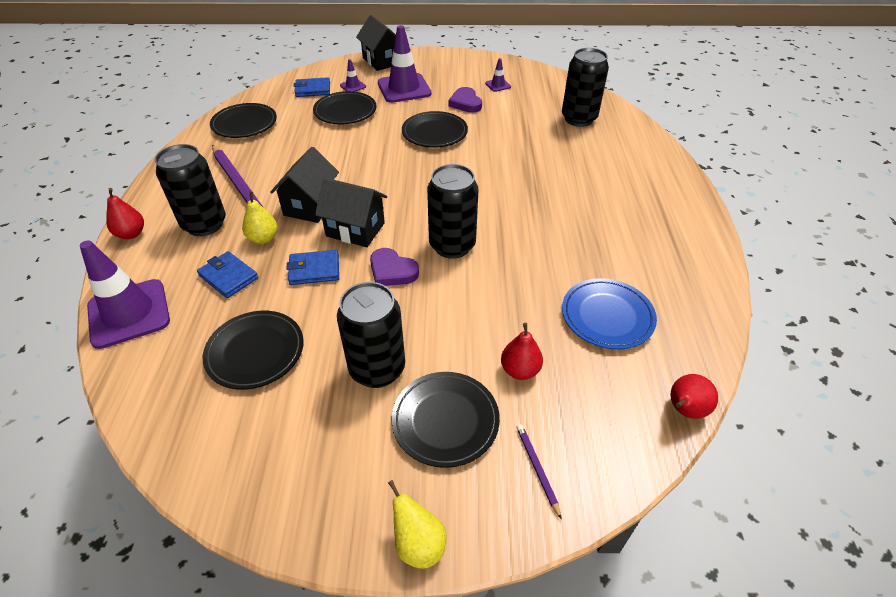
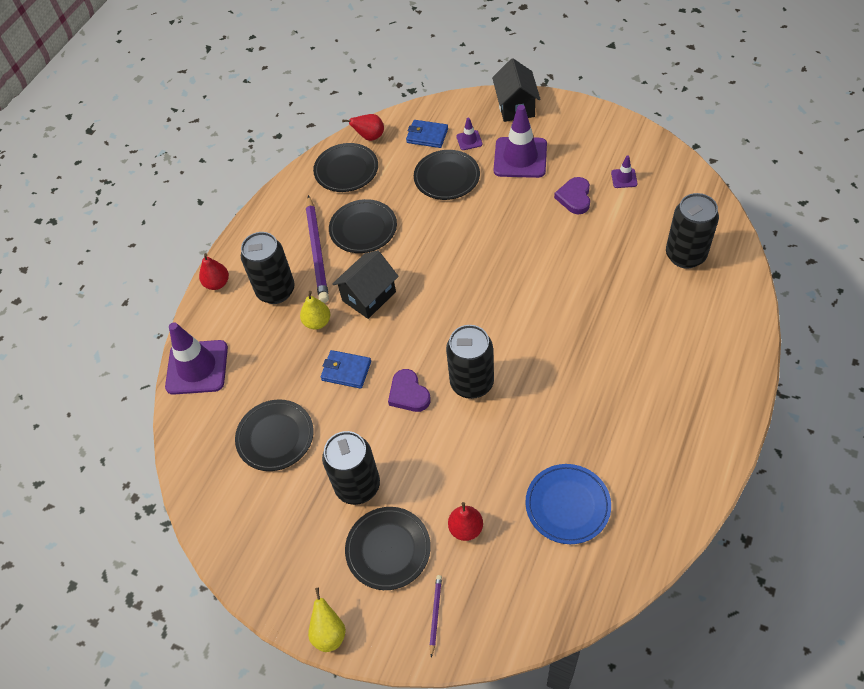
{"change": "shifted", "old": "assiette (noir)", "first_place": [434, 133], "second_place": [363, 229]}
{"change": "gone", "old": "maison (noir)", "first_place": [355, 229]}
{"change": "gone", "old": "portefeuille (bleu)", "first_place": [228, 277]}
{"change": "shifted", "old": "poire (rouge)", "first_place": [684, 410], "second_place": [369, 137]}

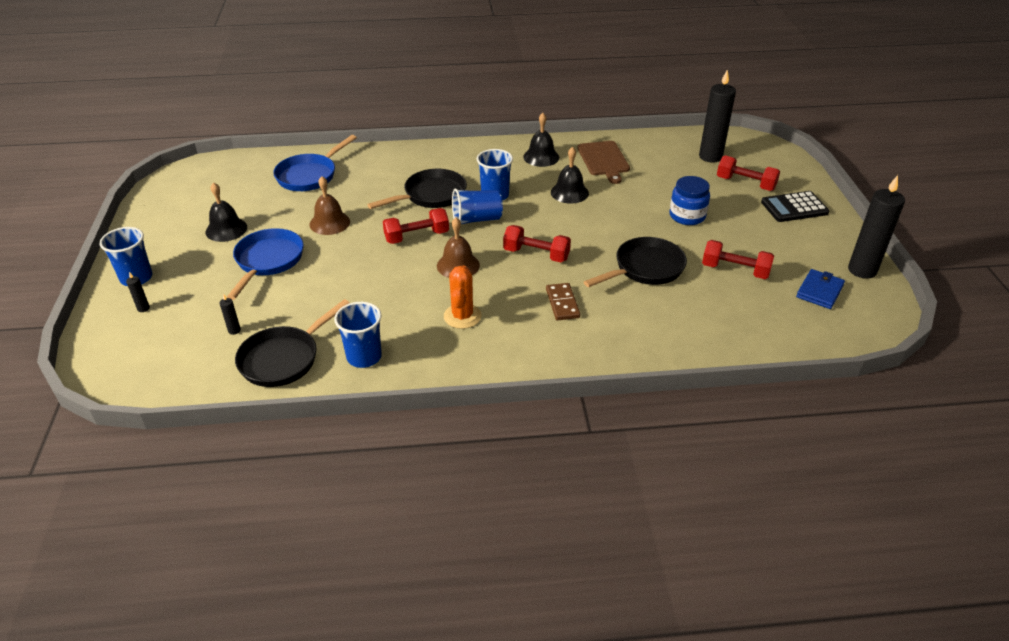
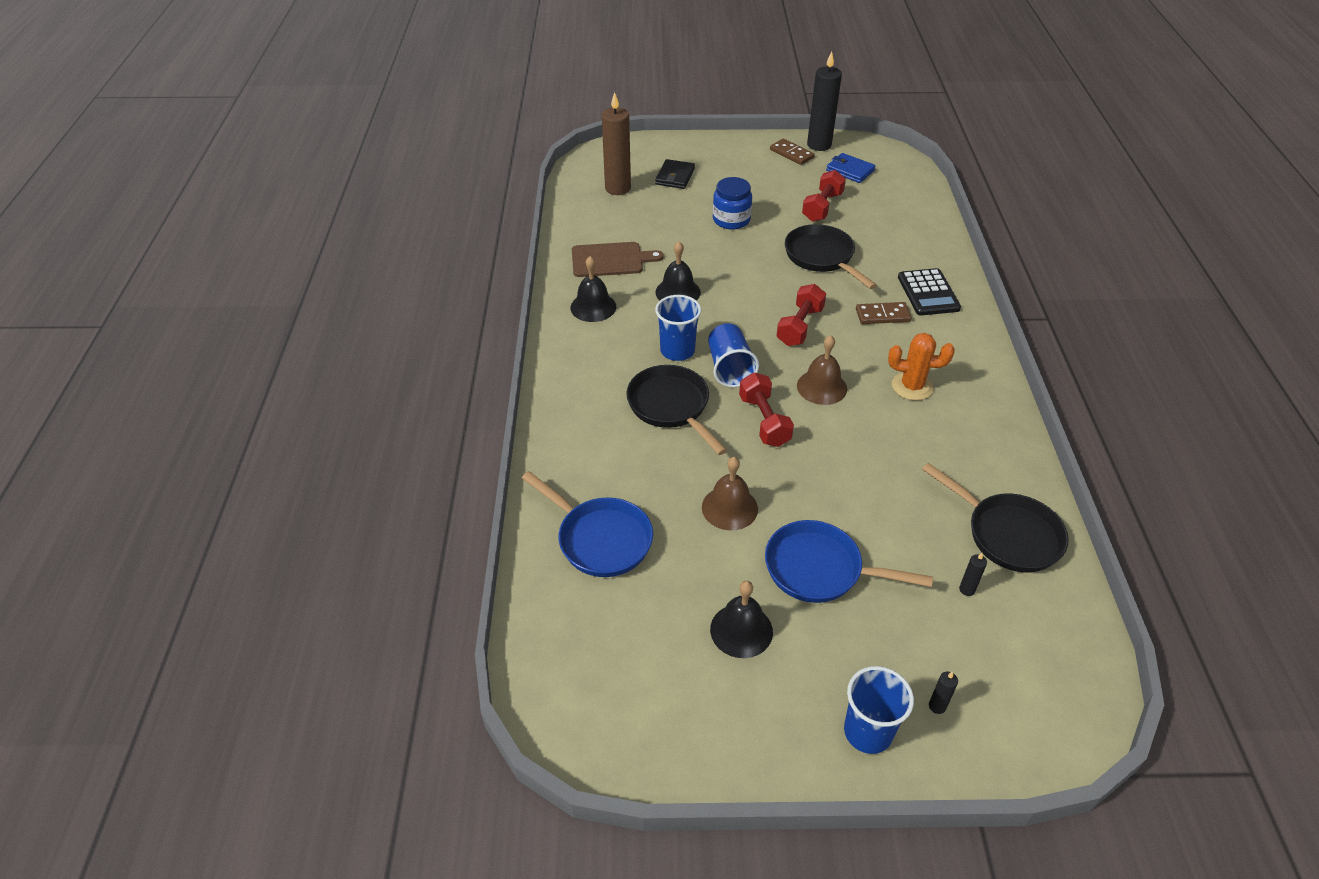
{"change": "repainted", "old": "bougie (noir)", "new": "bougie (marron)", "first_place": [710, 157], "second_place": [618, 188]}
{"change": "swapped", "old": "haltère (rouge)", "new": "portefeuille (noir)", "first_place": [745, 184], "second_place": [675, 176]}
{"change": "shifted", "old": "calculatrice (noir)", "first_place": [794, 207], "second_place": [928, 293]}
{"change": "gone", "old": "gobelet (bleu)", "first_place": [364, 357]}
{"change": "new", "new": "domino (marron)", "second_place": [791, 154]}

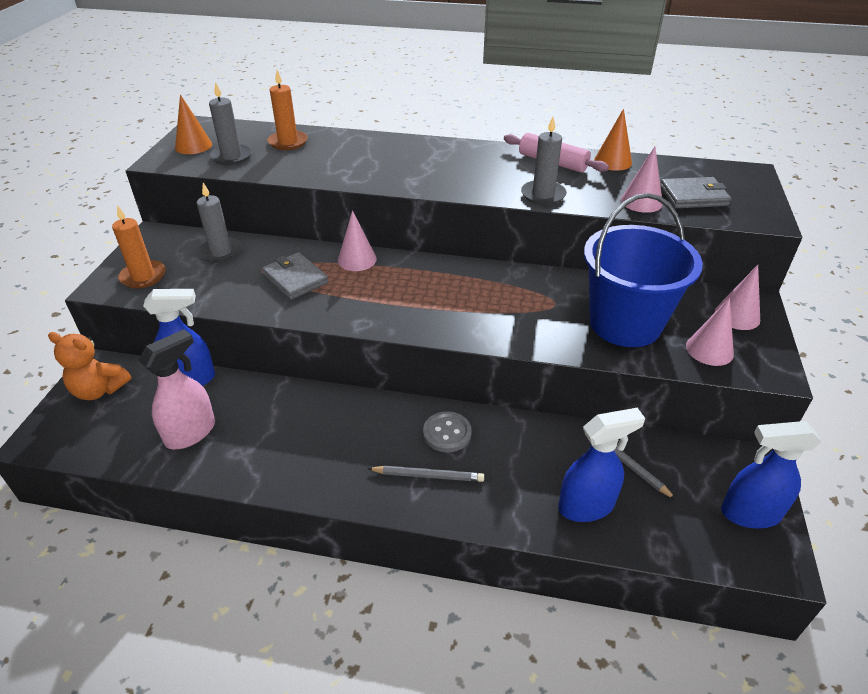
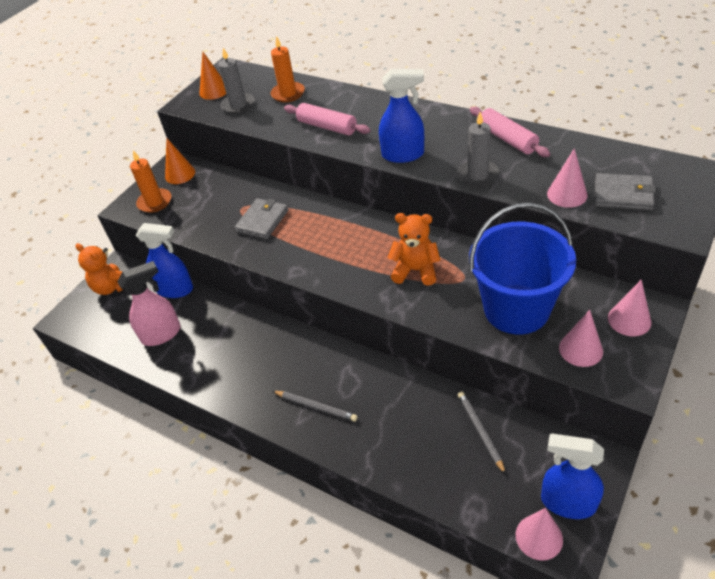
{"change": "shifted", "old": "cône (orange)", "first_place": [613, 161], "second_place": [180, 174]}
{"change": "gone", "old": "bougie (gris)", "first_place": [221, 252]}
{"change": "shifted", "old": "cône (rose)", "first_place": [357, 259], "second_place": [539, 537]}
{"change": "rotated", "old": "portefeuille (gris)", "first_place": [295, 279], "second_place": [262, 221], "degrees": 45}
{"change": "shifted", "old": "vaporisateur (bleu)", "first_place": [586, 506], "second_place": [403, 155]}
{"change": "gone", "old": "bouton (gris)", "first_place": [447, 433]}
{"change": "new", "new": "rouleau à pâtisserie (rose)", "second_place": [327, 127]}
{"change": "new", "new": "ours en peluche (orange)", "second_place": [415, 270]}

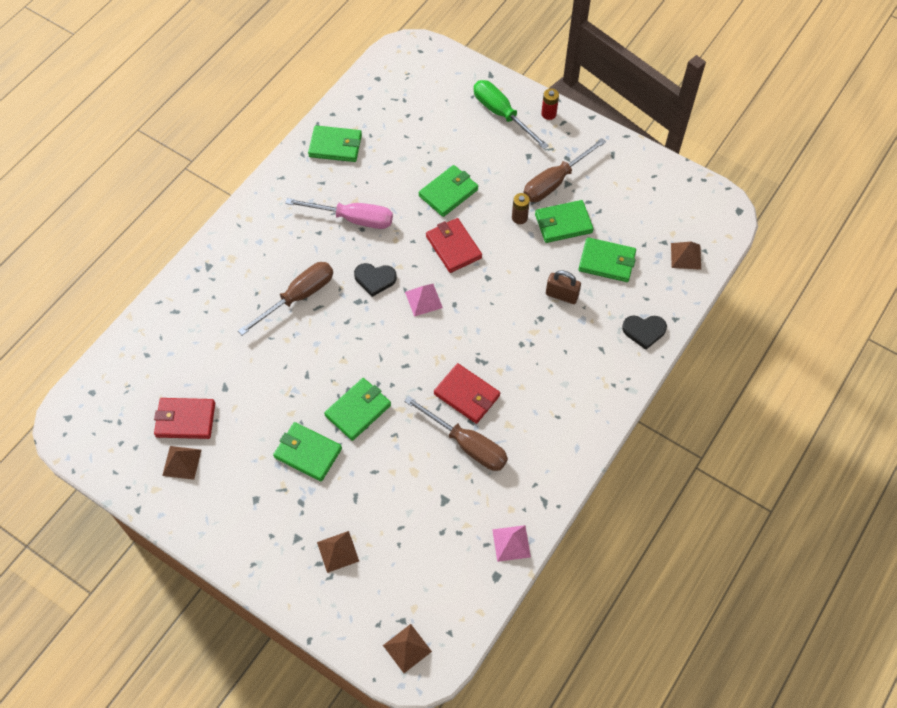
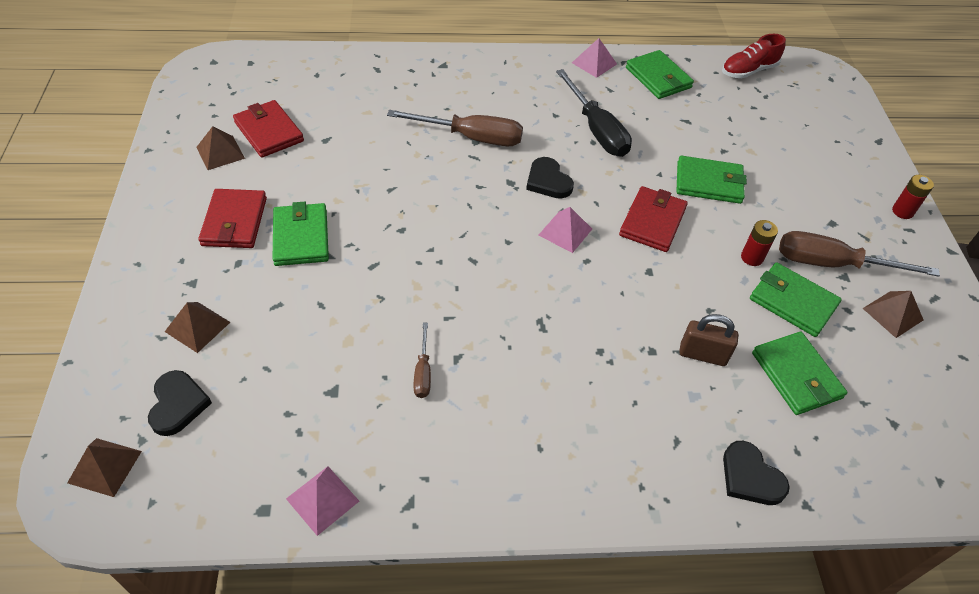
{"change": "gone", "old": "tournevis (vert)", "first_place": [501, 114]}
{"change": "repainted", "old": "pile (marron)", "new": "pile (rouge)", "first_place": [519, 217], "second_place": [752, 258]}
{"change": "repainted", "old": "tournevis (rose)", "new": "tournevis (noir)", "first_place": [353, 219], "second_place": [596, 130]}
{"change": "shifted", "old": "pyramide (marron)", "first_place": [686, 256], "second_place": [893, 314]}
{"change": "rotated", "old": "cadenas (marron)", "first_place": [561, 295], "second_place": [702, 355], "degrees": -60}
{"change": "shifted", "old": "portefeuille (rouge)", "first_place": [467, 395], "second_place": [234, 222]}
{"change": "gone", "old": "portefeuille (vert)", "first_place": [358, 410]}
{"change": "scaled", "old": "tournevis (marron)", "first_place": [467, 444], "second_place": [423, 372], "factor": 0.5}
{"change": "new", "new": "chaussure (rouge)", "second_place": [748, 71]}
{"change": "new", "new": "pyramide (rose)", "second_place": [594, 63]}
{"change": "new", "new": "cœur (noir)", "second_place": [178, 404]}

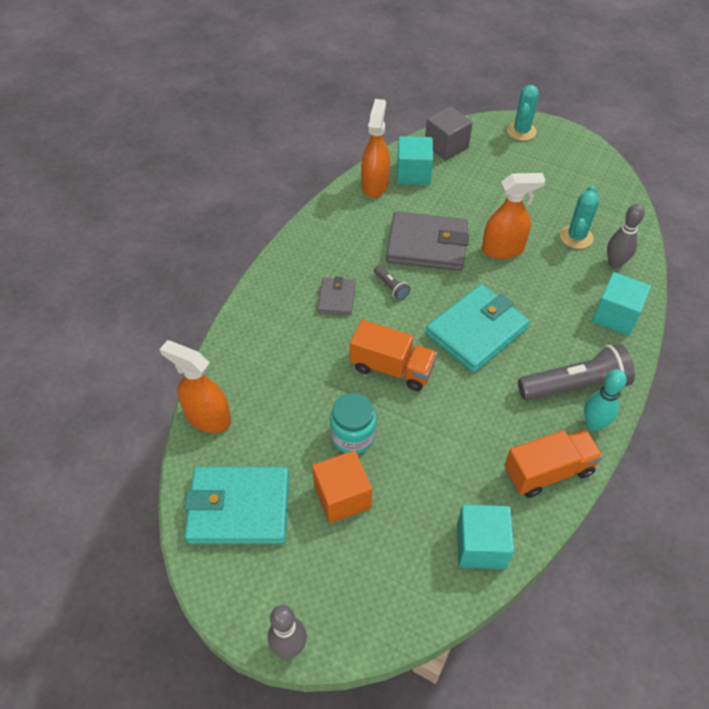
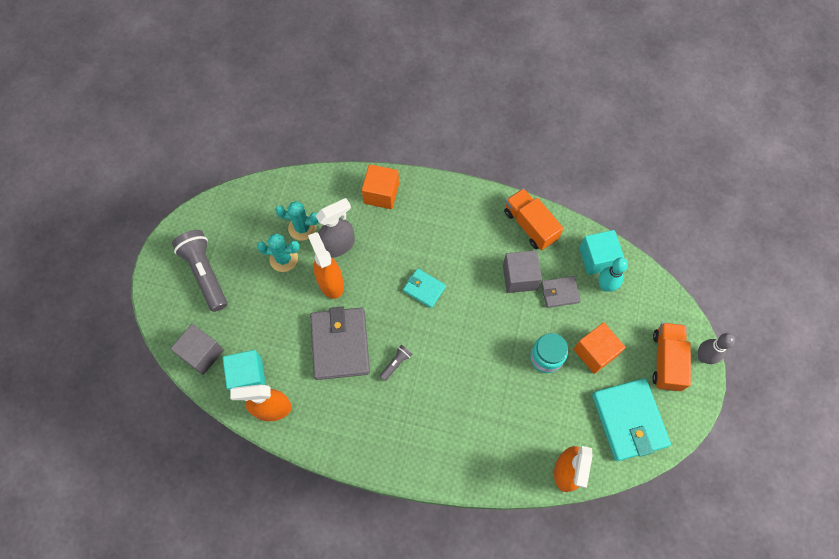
{"change": "shifted", "old": "cactus (turquoise)", "first_place": [521, 131], "second_place": [283, 259]}
{"change": "gone", "old": "quille (gris)", "first_place": [615, 263]}
{"change": "repainted", "old": "cube (turquoise)", "new": "cube (orange)", "first_place": [615, 316], "second_place": [381, 193]}
{"change": "shifted", "old": "portefeuille (gris)", "first_place": [336, 298], "second_place": [560, 292]}
{"change": "scaled", "old": "portefeuille (turquoise)", "first_place": [476, 331], "second_place": [424, 289], "factor": 0.52}
{"change": "shifted", "old": "camion (orange)", "first_place": [392, 368], "second_place": [666, 360]}
{"change": "shifted", "old": "lampe de poche (gris)", "first_place": [574, 385], "second_place": [205, 273]}
{"change": "shifted", "old": "quille (turquoise)", "first_place": [593, 424], "second_place": [605, 286]}
{"change": "new", "new": "vaporisateur (gris)", "second_place": [338, 245]}
{"change": "new", "new": "cube (gris)", "second_place": [519, 277]}

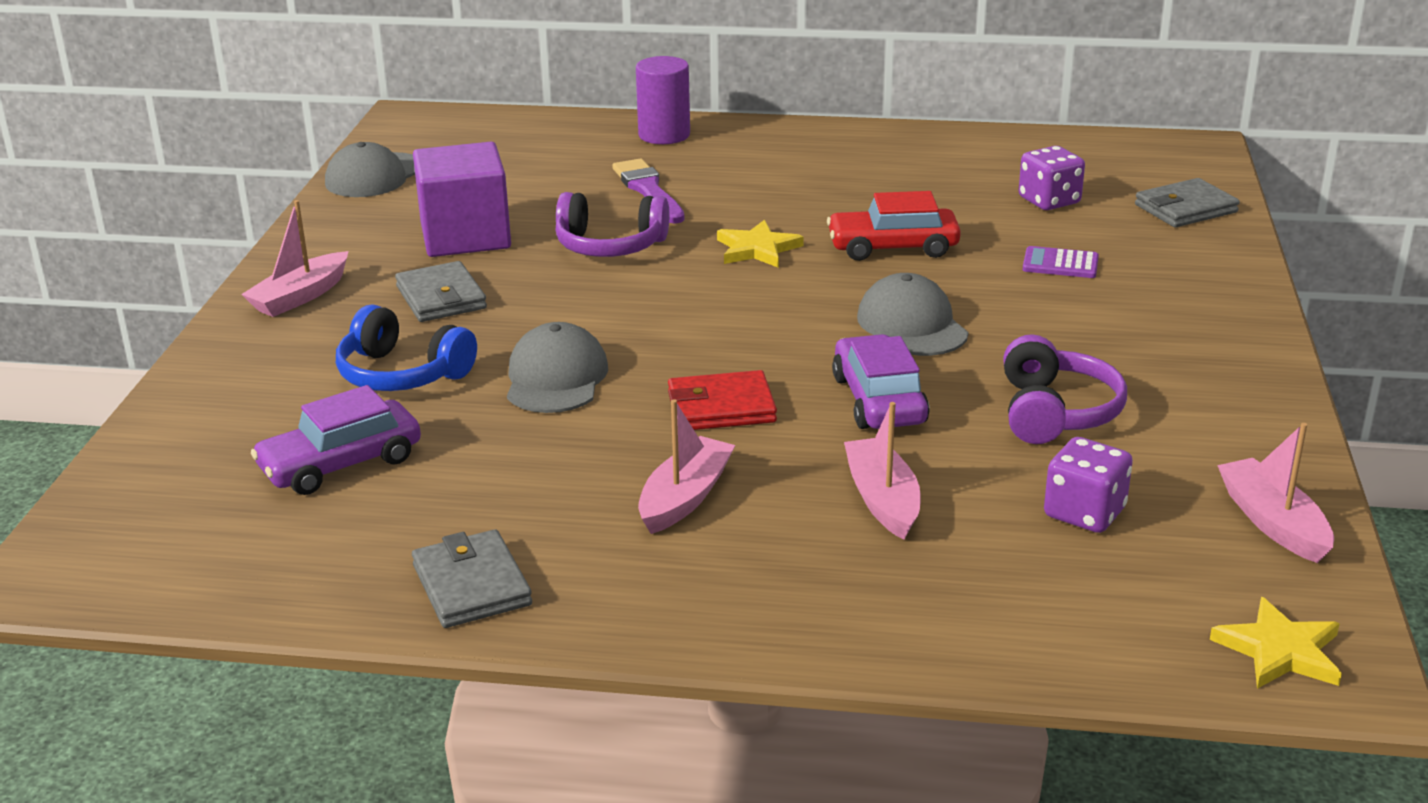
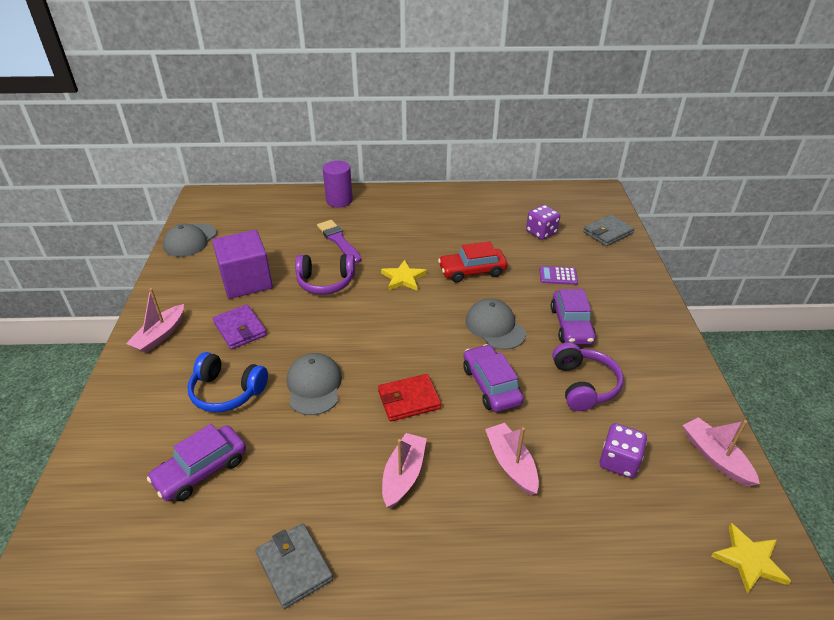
{"change": "repainted", "old": "portefeuille (gris)", "new": "portefeuille (violet)", "first_place": [441, 297], "second_place": [240, 329]}
{"change": "new", "new": "voiture (violet)", "second_place": [571, 325]}

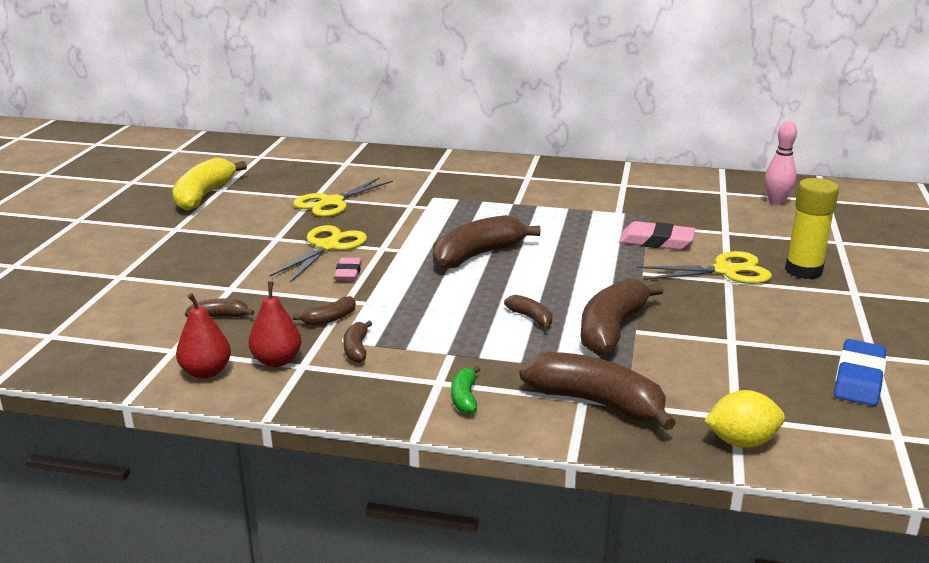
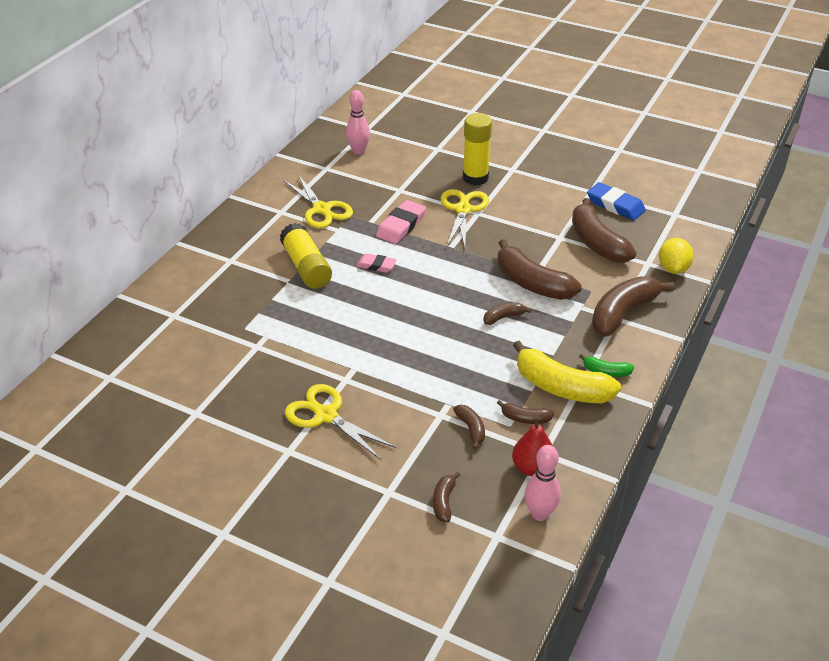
{"change": "shifted", "old": "banane (jaune)", "first_place": [204, 195], "second_place": [561, 387]}
{"change": "shifted", "old": "ciseaux (jaune)", "first_place": [332, 202], "second_place": [321, 209]}
{"change": "shifted", "old": "banane (marron)", "first_place": [477, 255], "second_place": [596, 243]}
{"change": "shifted", "old": "gomme (rose)", "first_place": [348, 273], "second_place": [376, 265]}
{"change": "swapped", "old": "poire (rouge)", "new": "quille (rose)", "first_place": [206, 372], "second_place": [539, 514]}
{"change": "new", "new": "bâton de colle (jaune)", "second_place": [306, 267]}

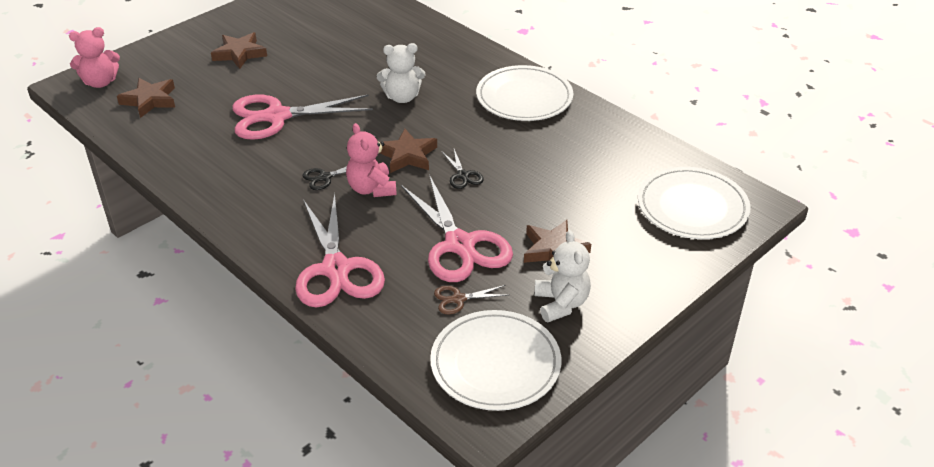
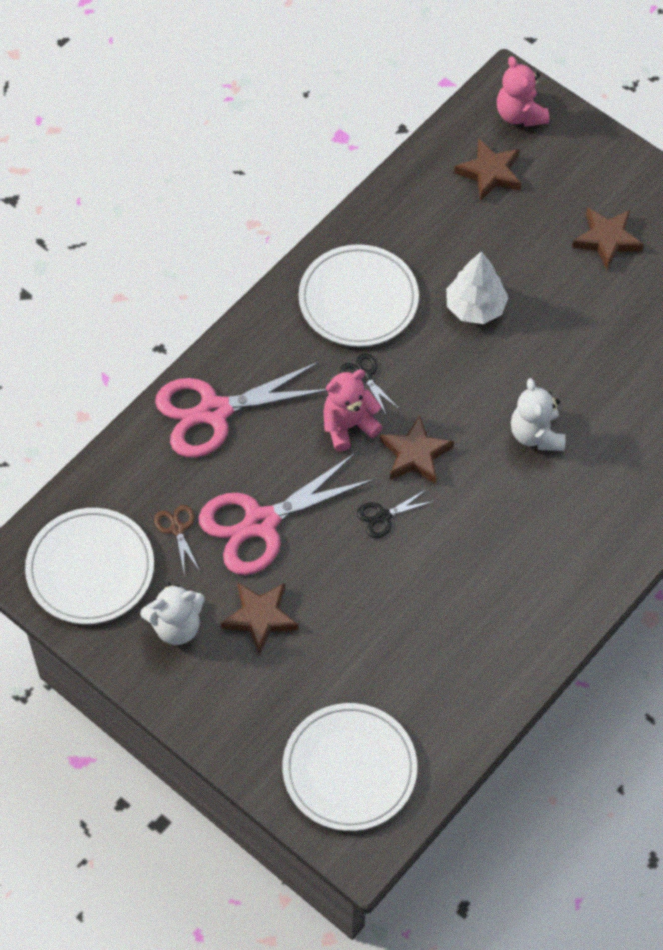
{"change": "shifted", "old": "assiette (blanc)", "first_place": [524, 97], "second_place": [358, 299]}
{"change": "swapped", "old": "ciseaux (rose)", "new": "arbre (blanc)", "first_place": [277, 116], "second_place": [475, 307]}

